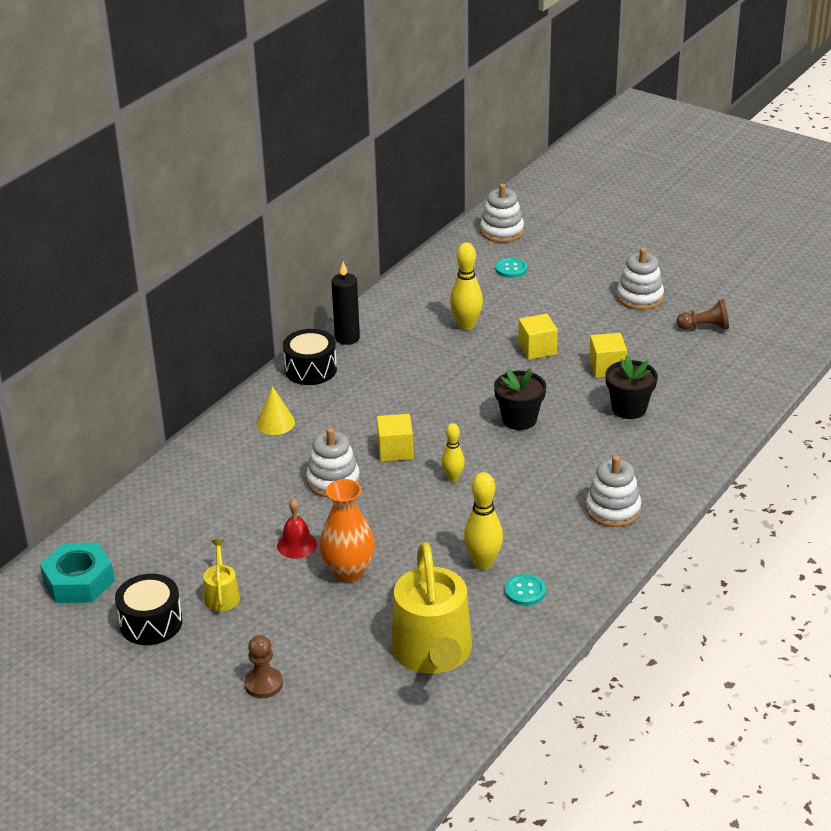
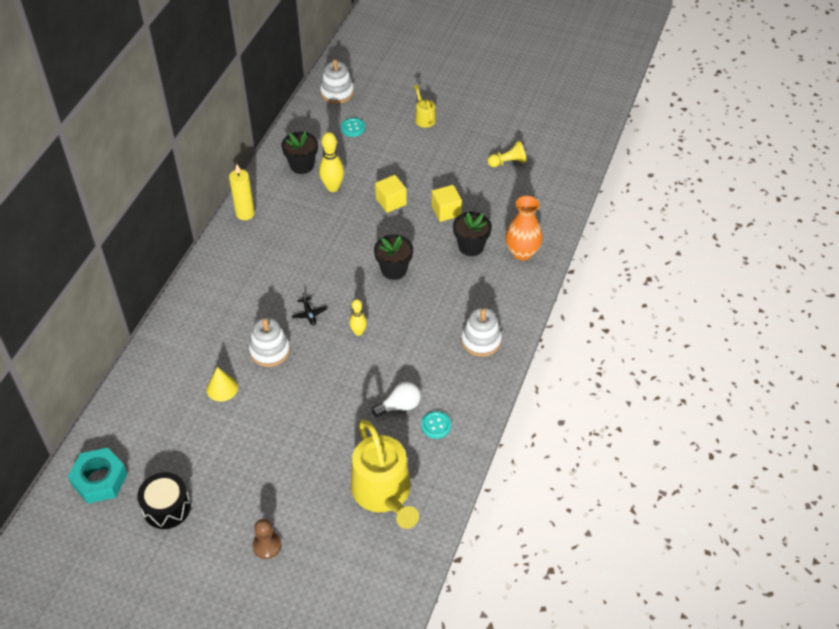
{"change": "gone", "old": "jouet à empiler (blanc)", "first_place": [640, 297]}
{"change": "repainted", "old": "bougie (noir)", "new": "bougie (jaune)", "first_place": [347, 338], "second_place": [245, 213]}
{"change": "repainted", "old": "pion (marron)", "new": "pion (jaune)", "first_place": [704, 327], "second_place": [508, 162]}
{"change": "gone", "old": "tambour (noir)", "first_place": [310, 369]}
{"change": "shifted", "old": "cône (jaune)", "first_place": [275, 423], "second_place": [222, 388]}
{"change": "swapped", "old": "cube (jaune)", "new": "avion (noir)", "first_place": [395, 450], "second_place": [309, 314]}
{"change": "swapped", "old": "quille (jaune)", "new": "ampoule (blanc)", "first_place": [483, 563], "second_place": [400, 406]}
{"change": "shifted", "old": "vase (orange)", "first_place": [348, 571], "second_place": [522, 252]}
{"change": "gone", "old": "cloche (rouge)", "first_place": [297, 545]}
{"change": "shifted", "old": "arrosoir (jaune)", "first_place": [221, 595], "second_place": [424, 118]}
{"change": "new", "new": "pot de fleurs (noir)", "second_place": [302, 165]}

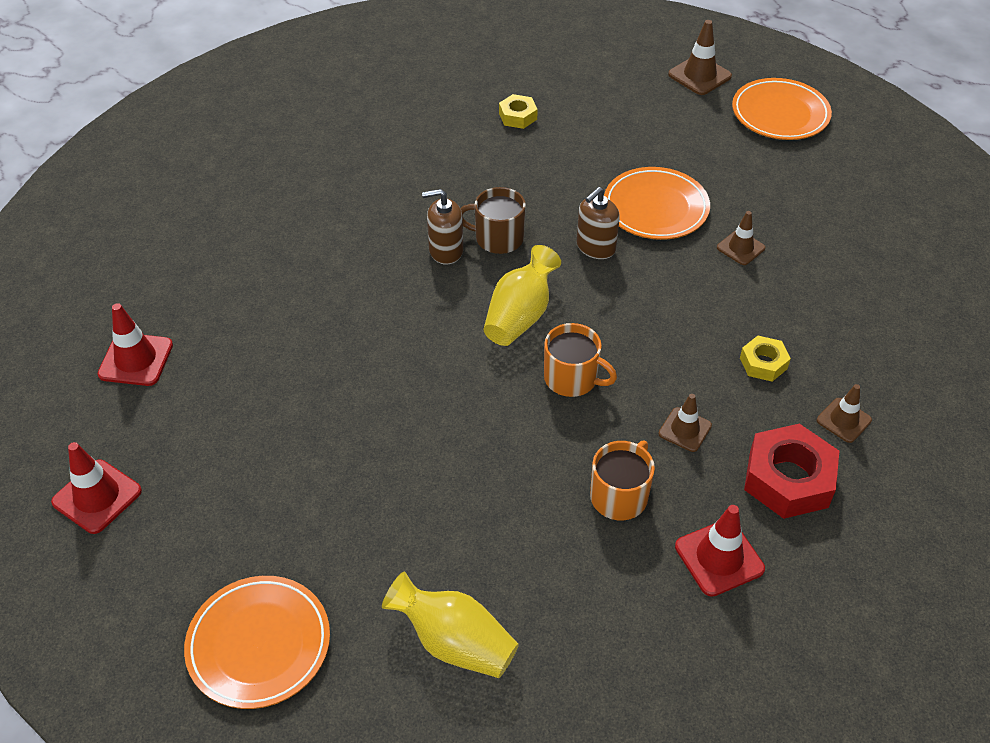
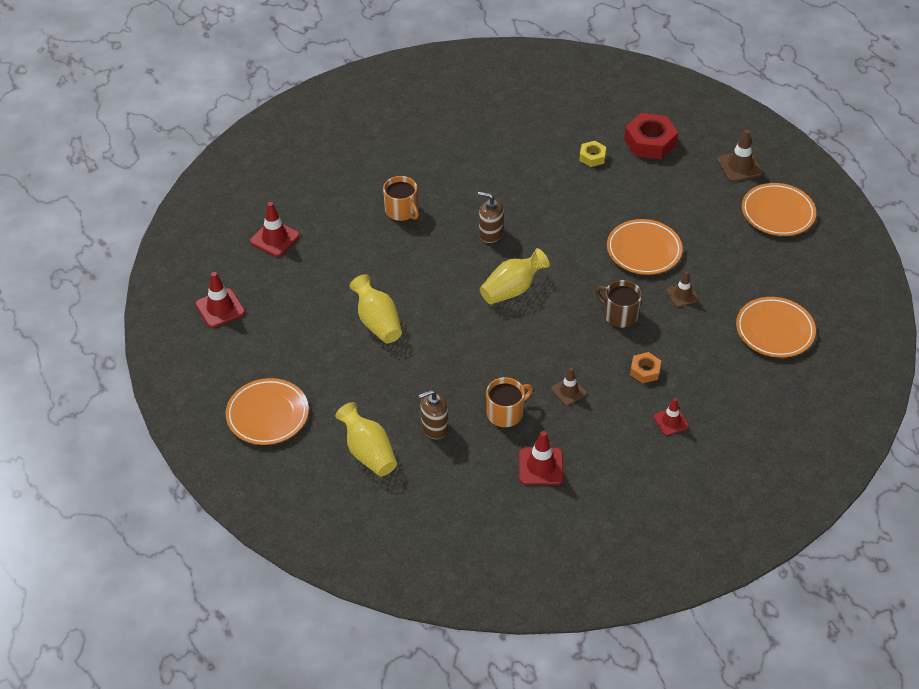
{"change": "shifted", "old": "tasse (marron)", "first_place": [497, 238], "second_place": [619, 315]}
{"change": "shifted", "old": "distributeur de savon (marron)", "first_place": [595, 247], "second_place": [434, 427]}
{"change": "shifted", "old": "tasse (orange)", "first_place": [572, 378], "second_place": [402, 211]}
{"change": "repainted", "old": "écrou (jaune)", "new": "écrou (orange)", "first_place": [763, 363], "second_place": [645, 371]}
{"change": "repainted", "old": "cône de chantier (marron)", "new": "cône de chantier (rouge)", "first_place": [843, 420], "second_place": [671, 421]}
{"change": "shifted", "old": "écrou (rouge)", "first_place": [788, 479], "second_place": [650, 142]}
{"change": "new", "new": "vase (jaune)", "second_place": [377, 322]}
{"change": "new", "new": "assiette (orange)", "second_place": [774, 330]}

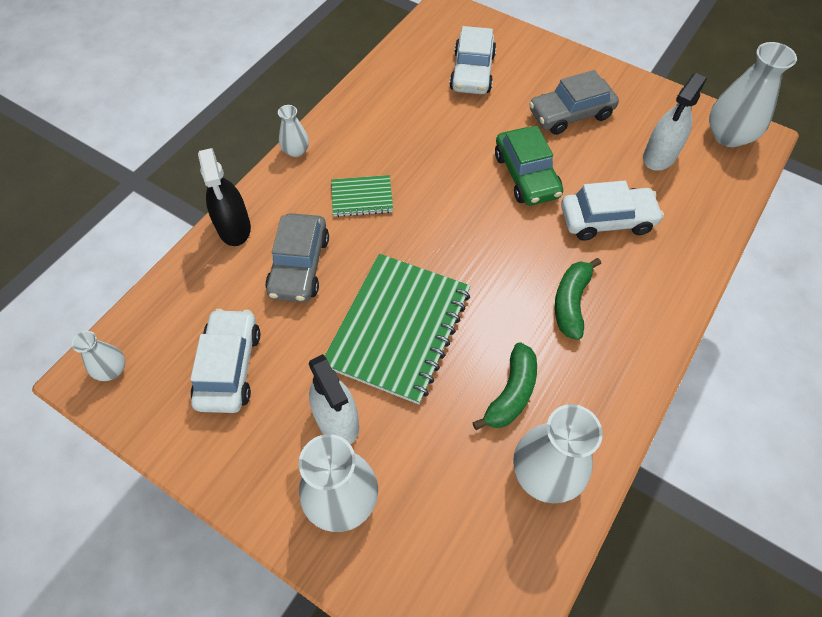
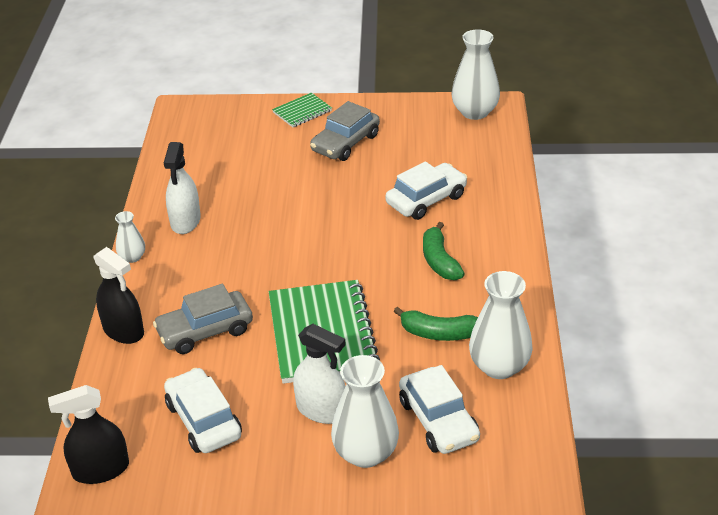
{"change": "shifted", "old": "voiture (blanc)", "first_place": [472, 72], "second_place": [438, 420]}
{"change": "shifted", "old": "vaporisateur (blanc)", "first_place": [659, 156], "second_place": [185, 221]}
{"change": "gone", "old": "voiture (vert)", "first_place": [526, 175]}
{"change": "shifted", "old": "carnet (vert)", "first_place": [362, 197], "second_place": [302, 112]}
{"change": "rotated", "old": "voiture (gris)", "first_place": [299, 265], "second_place": [205, 331], "degrees": 90}
{"change": "swapped", "old": "vase (blanc)", "new": "vaporisateur (noir)", "first_place": [112, 369], "second_place": [100, 470]}
{"change": "rotated", "old": "banane (vert)", "first_place": [511, 393], "second_place": [439, 333], "degrees": 105}

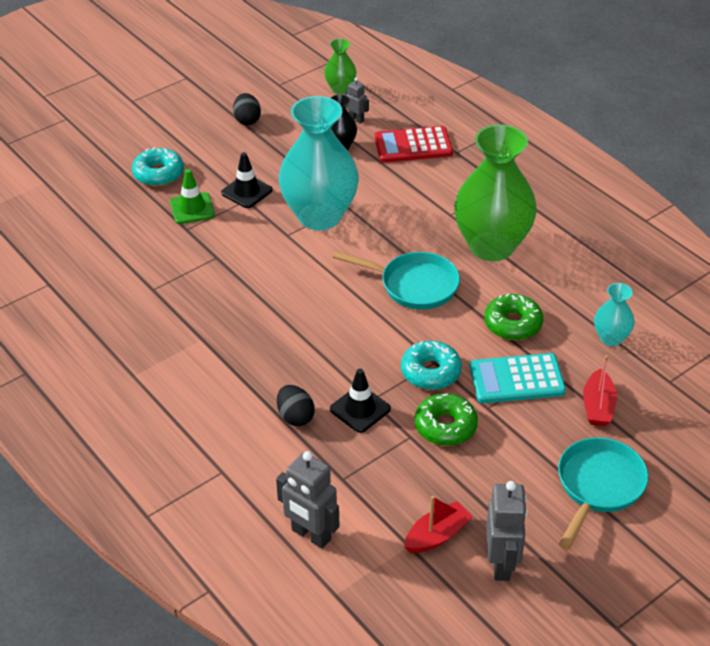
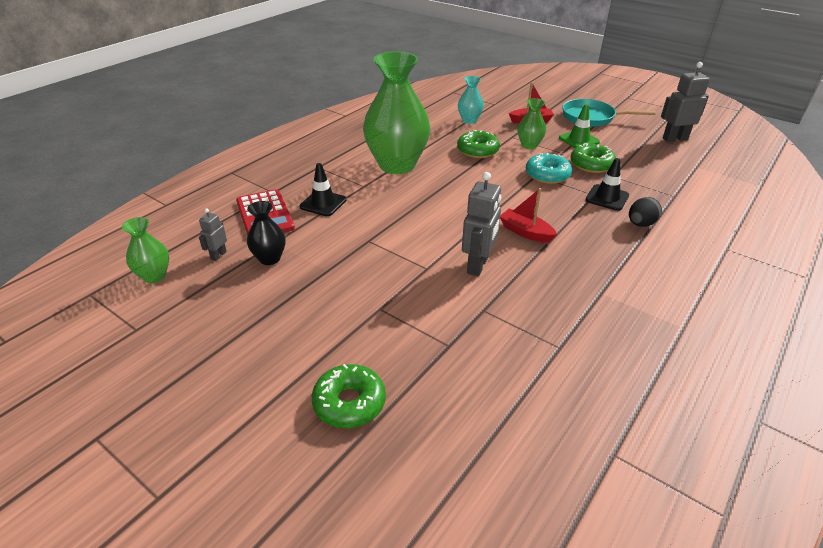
{"change": "gone", "old": "œuf (noir)", "first_place": [247, 120]}
{"change": "gone", "old": "vase (turquoise)", "first_place": [319, 216]}
{"change": "repainted", "old": "beignet (turquoise)", "new": "beignet (vert)", "first_place": [158, 174], "second_place": [349, 403]}
{"change": "shifted", "old": "cône de chantier (noir)", "first_place": [246, 191], "second_place": [323, 203]}
{"change": "shifted", "old": "cône de chantier (vert)", "first_place": [192, 208], "second_place": [579, 140]}
{"change": "gone", "old": "poêle (turquoise)", "first_place": [414, 285]}
{"change": "swapped", "old": "calculatrice (turquoise)", "new": "vase (vert)", "first_place": [516, 379], "second_place": [529, 145]}
{"change": "shifted", "old": "robot (gris)", "first_place": [310, 535], "second_place": [478, 266]}
{"change": "shifted", "old": "bateau (rouge)", "first_place": [437, 535], "second_place": [525, 232]}

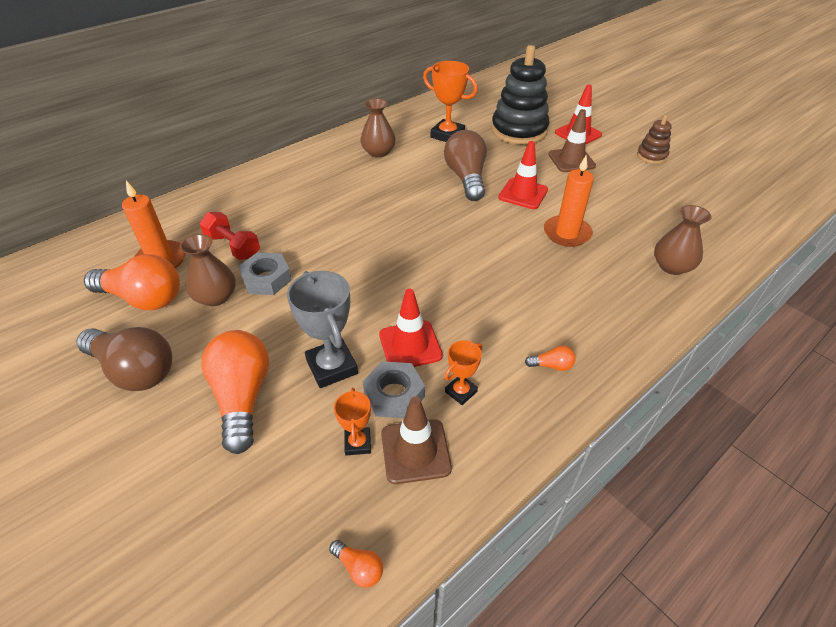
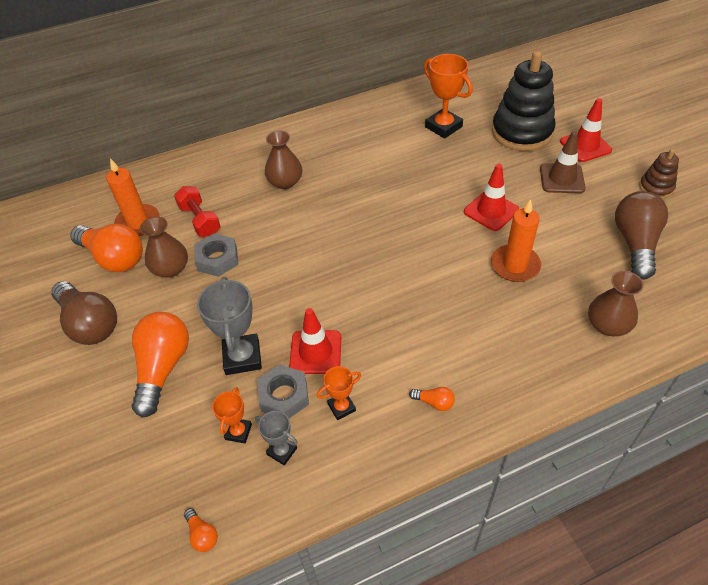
{"change": "shifted", "old": "vase (marron)", "first_place": [378, 152], "second_place": [285, 182]}
{"change": "shifted", "old": "ampoule (marron)", "first_place": [466, 178], "second_place": [635, 243]}
{"change": "swapped", "old": "cône de chantier (marron)", "new": "trophée (gris)", "first_place": [415, 451], "second_place": [282, 451]}

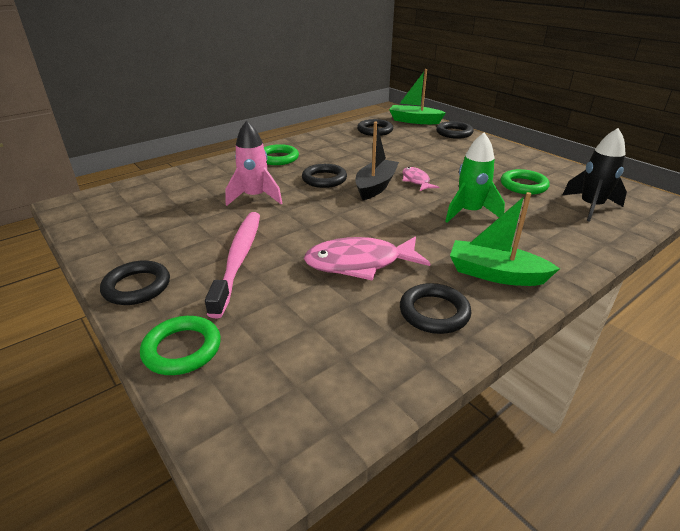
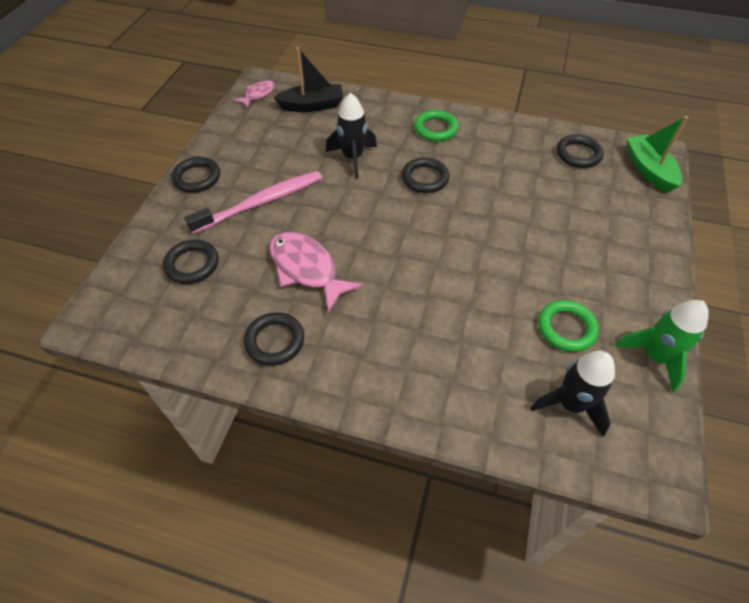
{"change": "repainted", "old": "fusée (rose)", "new": "fusée (noir)", "first_place": [255, 197], "second_place": [353, 158]}
{"change": "shifted", "old": "anneau (noir)", "first_place": [454, 133], "second_place": [192, 264]}
{"change": "shifted", "old": "bateau (noir)", "first_place": [375, 186], "second_place": [312, 106]}
{"change": "shifted", "old": "fusée (vert)", "first_place": [469, 212], "second_place": [655, 357]}
{"change": "shifted", "old": "poisson (rose)", "first_place": [416, 181], "second_place": [258, 94]}
{"change": "gone", "old": "bateau (vert)", "first_place": [495, 274]}
{"change": "gone", "old": "anneau (vert)", "first_place": [182, 349]}

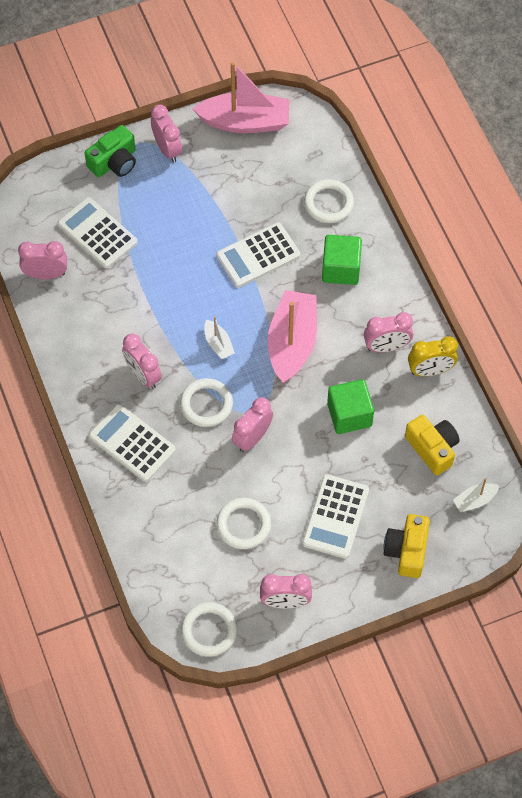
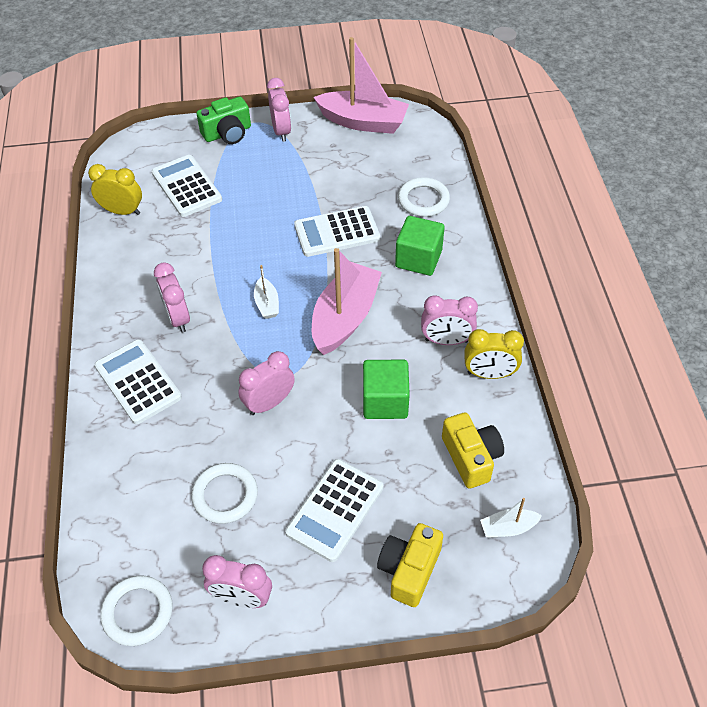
{"change": "repainted", "old": "réveil (rose)", "new": "réveil (jaune)", "first_place": [46, 274], "second_place": [122, 211]}
{"change": "gone", "old": "anneau (blanc)", "first_place": [206, 404]}

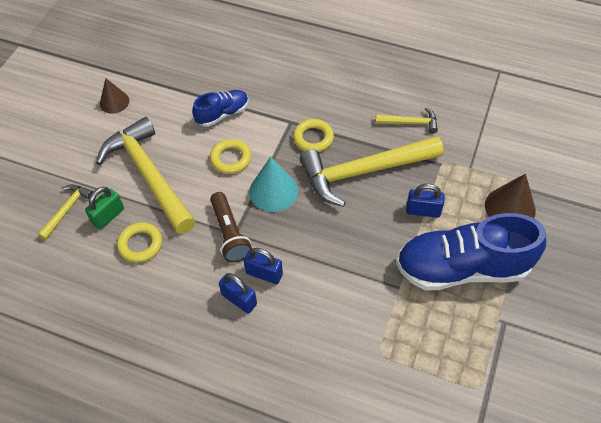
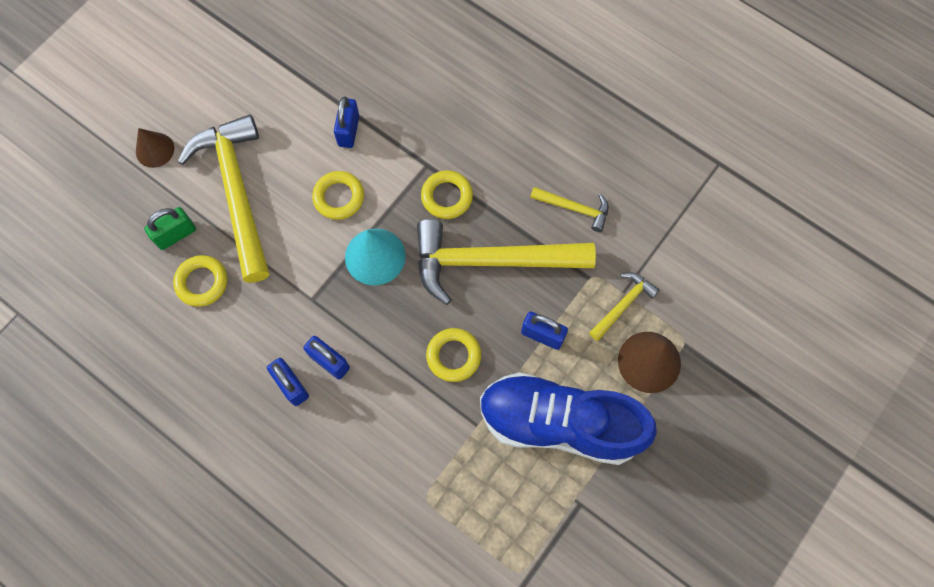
{"change": "shifted", "old": "cône (marron)", "first_place": [114, 102], "second_place": [155, 150]}
{"change": "swapped", "old": "chaussure (bleu)", "new": "cadenas (bleu)", "first_place": [223, 114], "second_place": [348, 131]}
{"change": "shifted", "old": "marteau (jaune)", "first_place": [67, 209], "second_place": [623, 304]}
{"change": "gone", "old": "lampe de poche (marron)", "first_place": [230, 233]}
{"change": "new", "new": "anneau (jaune)", "second_place": [453, 356]}

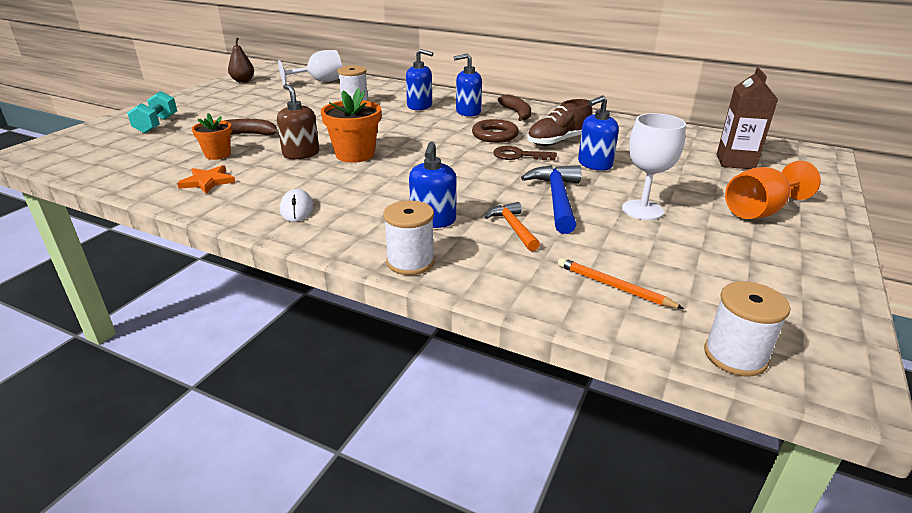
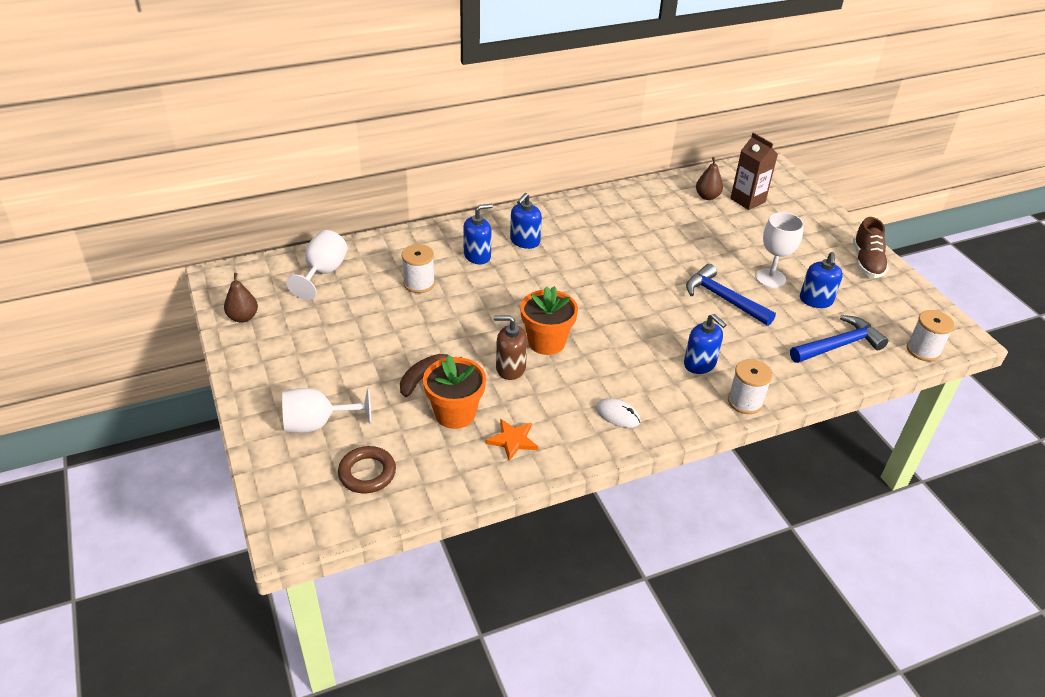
{"change": "swapped", "old": "haltère (turquoise)", "new": "verre à pied (blanc)", "first_place": [157, 125], "second_place": [318, 424]}
{"change": "gone", "old": "banane (marron)", "first_place": [517, 113]}
{"change": "shifted", "old": "distributeur de savon (bleu)", "first_place": [594, 164], "second_place": [816, 300]}
{"change": "shifted", "old": "chaussure (marron)", "first_place": [558, 141], "second_place": [867, 262]}
{"change": "scaled", "old": "pot de fleurs (orange)", "first_place": [218, 155], "second_place": [455, 413], "factor": 1.59}
{"change": "shifted", "old": "anneau (marron)", "first_place": [495, 135], "second_place": [367, 473]}
{"change": "gone", "old": "clé (marron)", "first_place": [519, 155]}
{"change": "gone", "old": "verre à pied (orange)", "first_place": [759, 211]}
{"change": "gone", "old": "marteau (orange)", "first_place": [513, 228]}
{"change": "swapped", "old": "crayon (orange)", "new": "marteau (bleu)", "first_place": [613, 286], "second_place": [839, 345]}
{"change": "new", "new": "poire (marron)", "second_place": [707, 196]}

